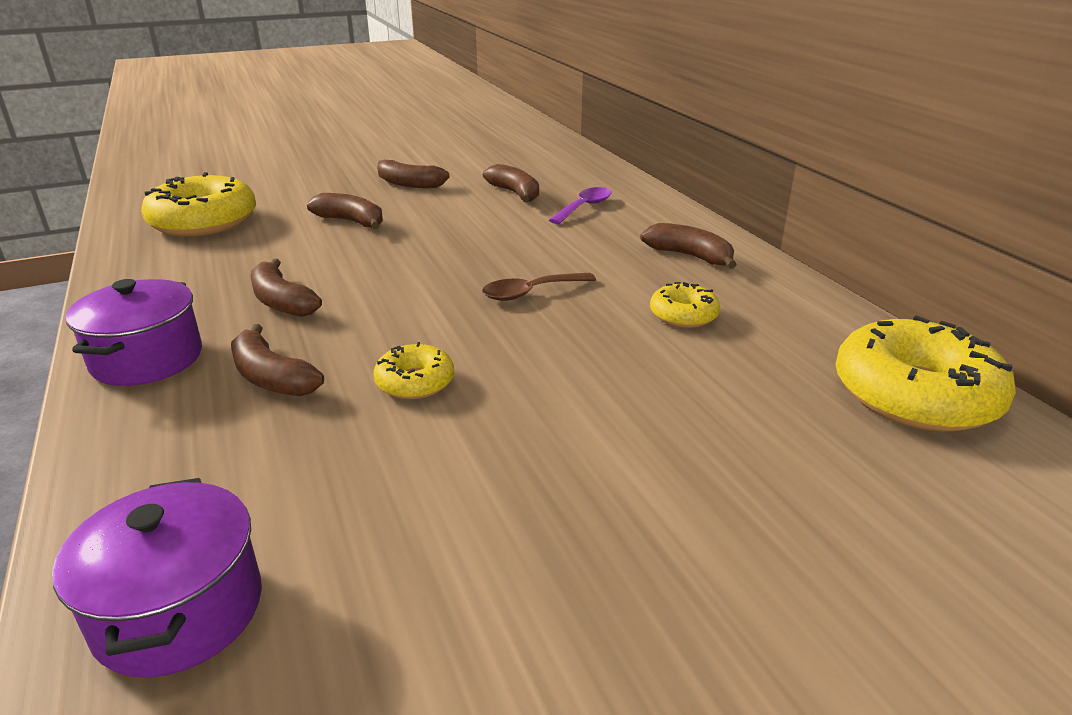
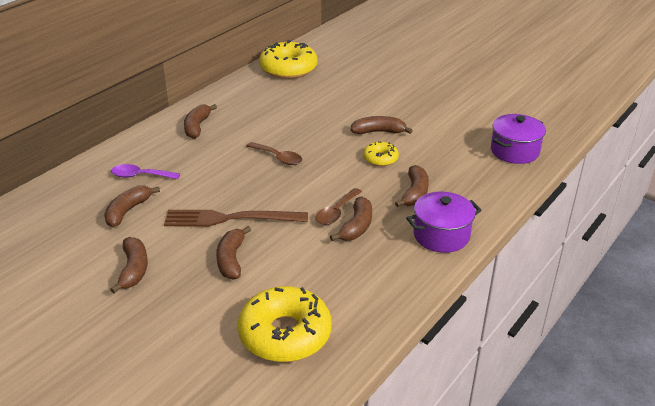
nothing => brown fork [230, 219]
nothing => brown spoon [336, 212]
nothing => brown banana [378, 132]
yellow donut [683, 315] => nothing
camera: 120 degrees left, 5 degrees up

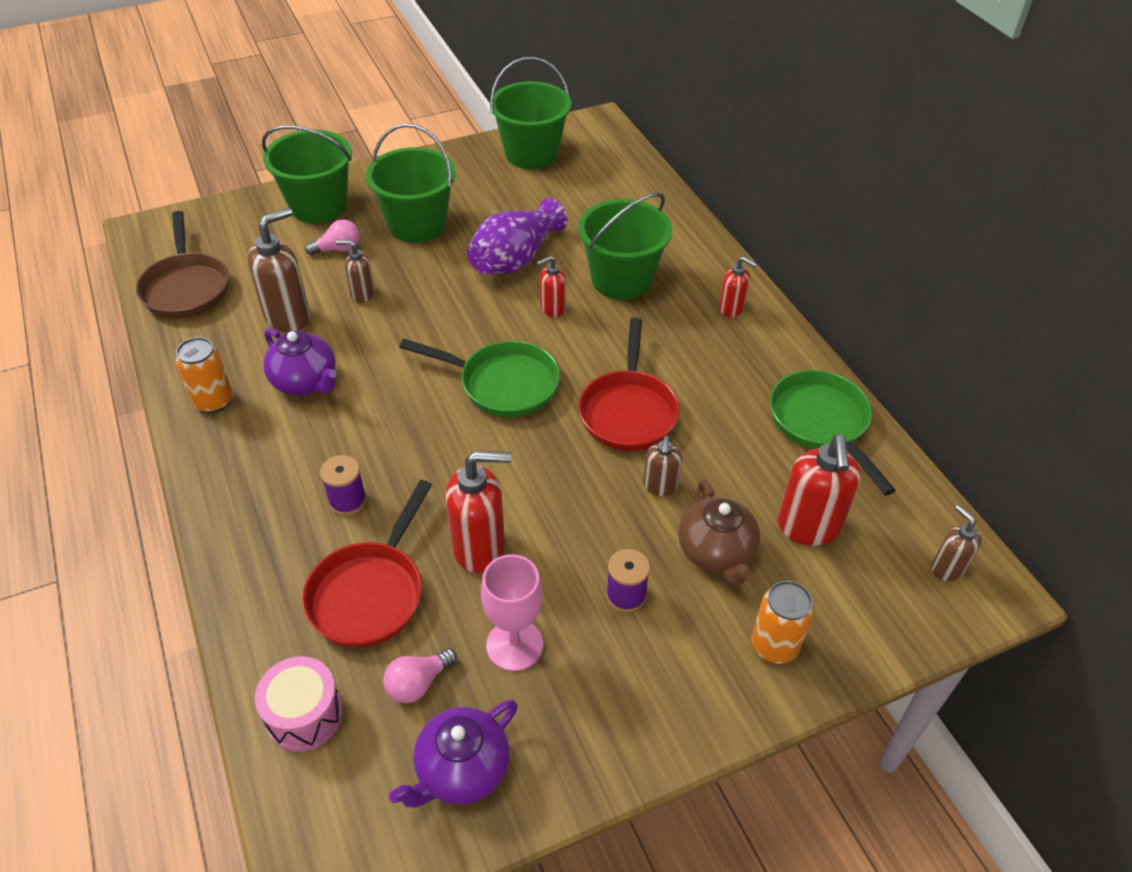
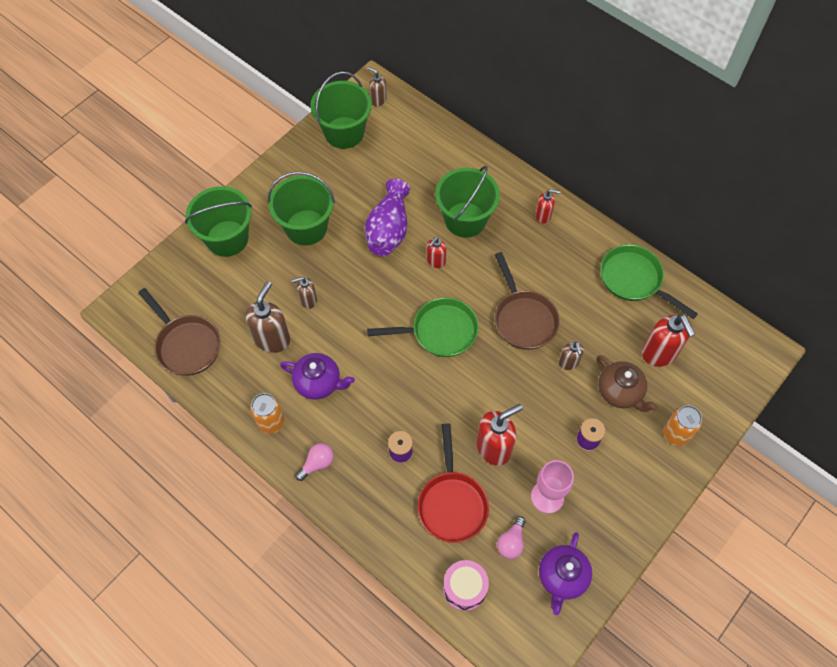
pink light bulb [338, 249] => pink light bulb [317, 463], move
brown soap dispenser [947, 568] => brown soap dispenser [378, 100], move
red pan [628, 411] => brown pan [523, 319]
camera: 25 degrees left, 15 degrees up

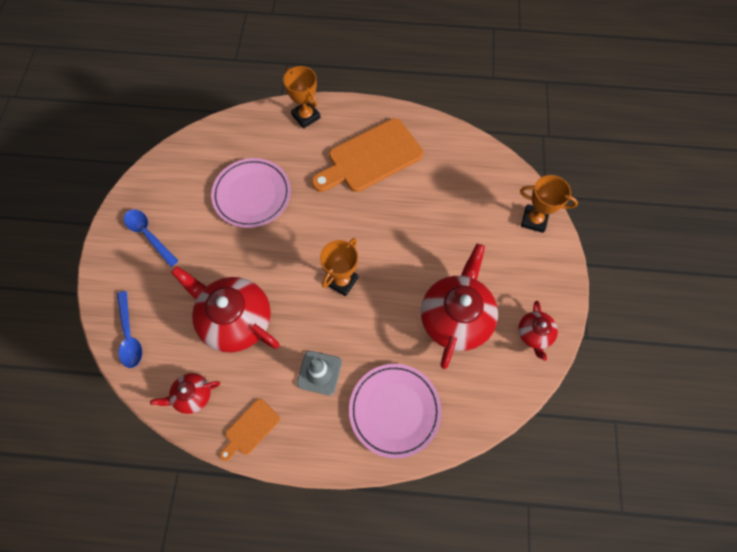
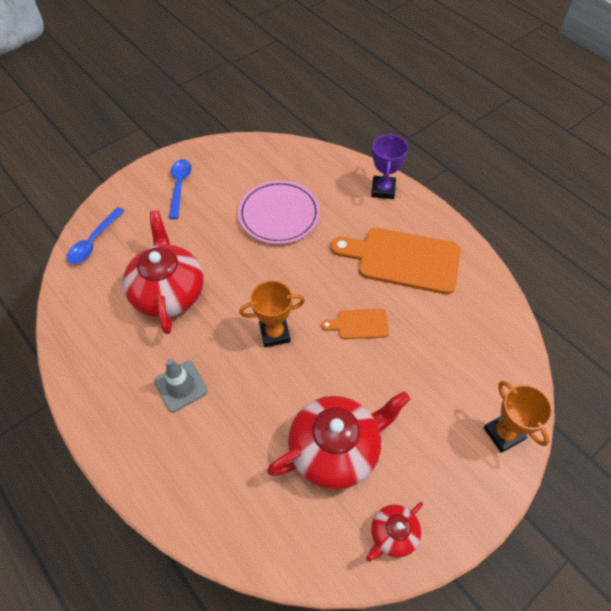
orange cutting board [250, 429] => orange cutting board [359, 324], move
orange trophy [306, 116] => purple trophy [383, 190]
red teapot [192, 395] => nothing
pink plate [394, 410] => nothing
camera: 45 degrees right, 10 degrees down

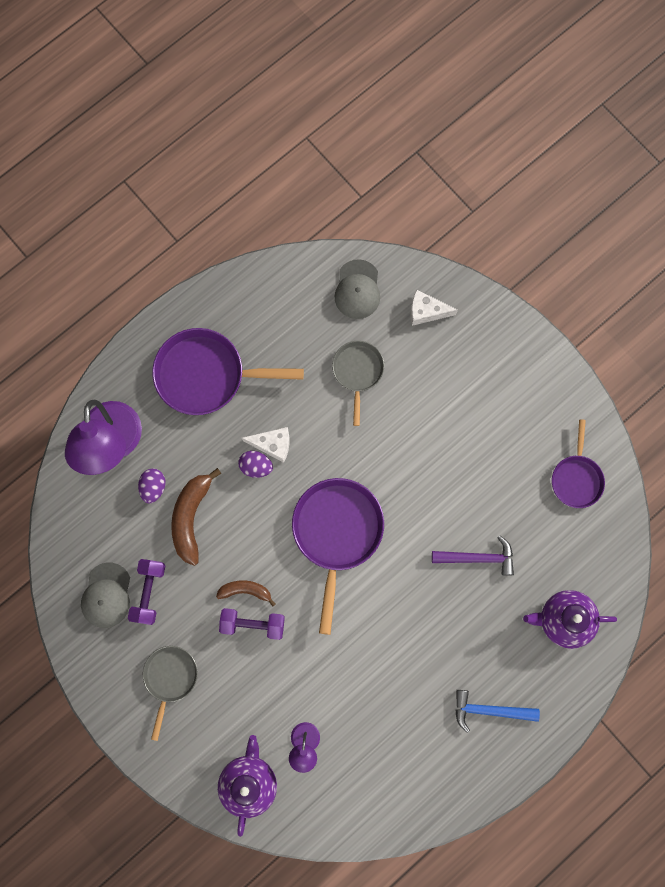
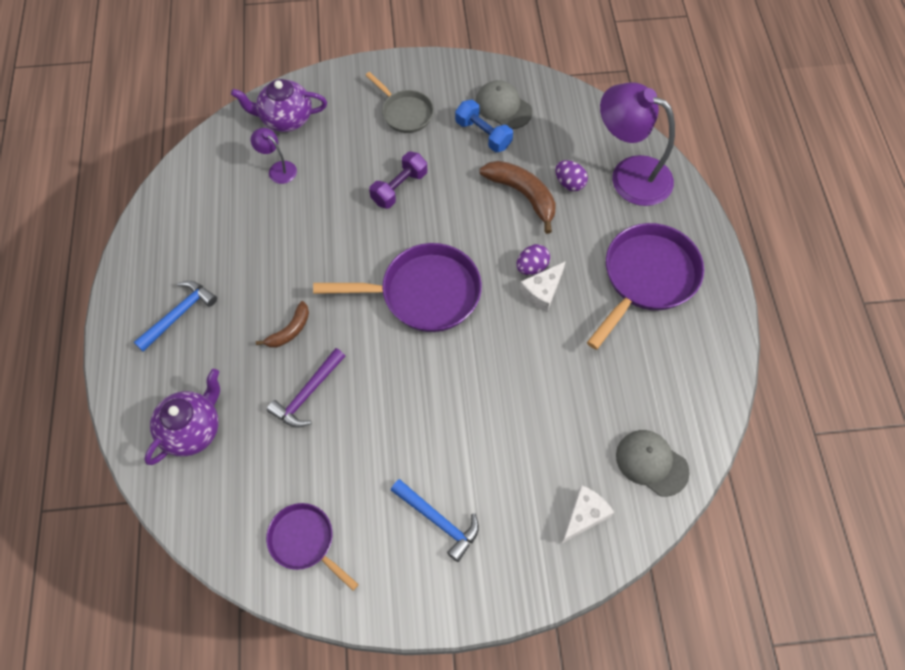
purple teapot [249, 781] => purple teapot [285, 119], 135 degrees clockwise
brown banana [245, 591] => brown banana [290, 330], move
purple pan [337, 533] => purple pan [424, 293], 45 degrees counterclockwise
nothing => blue hammer [438, 520]
purple dumbbell [149, 592] => blue dumbbell [483, 134]
grey pan [357, 372] => nothing
camera: 125 degrees right, 15 degrees down

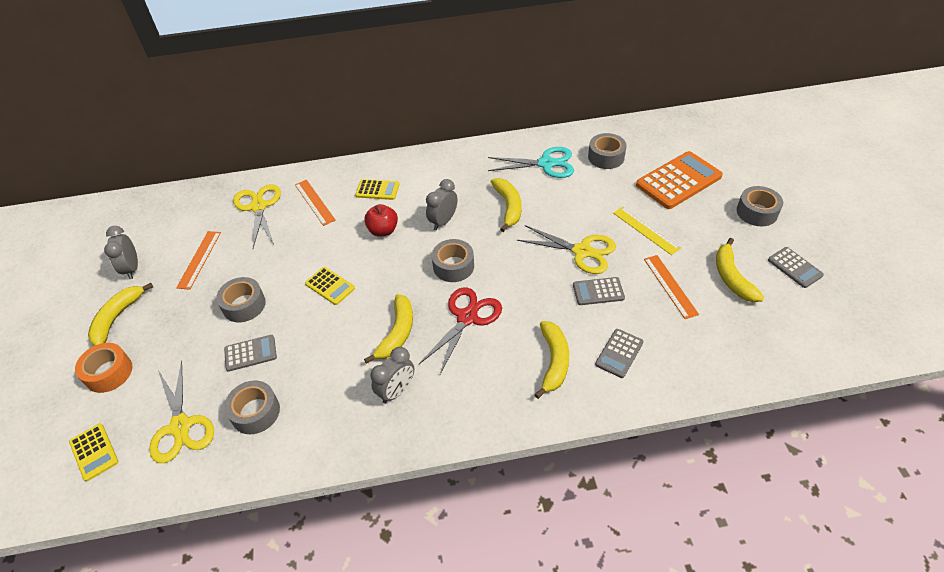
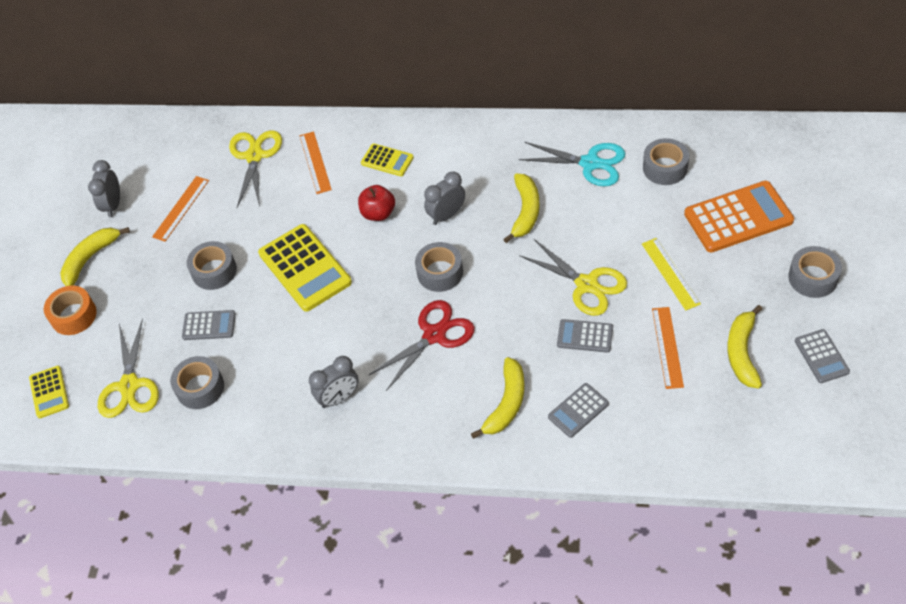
yellow calculator [330, 286] => yellow calculator [305, 268], x1.88
yellow banana [397, 333] => nothing
camera: 20 degrees right, 5 degrees up

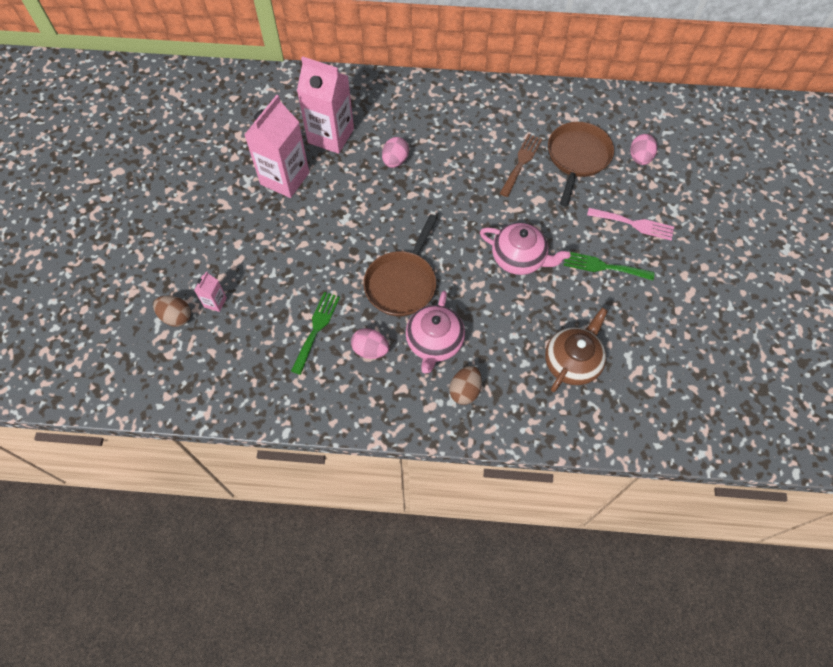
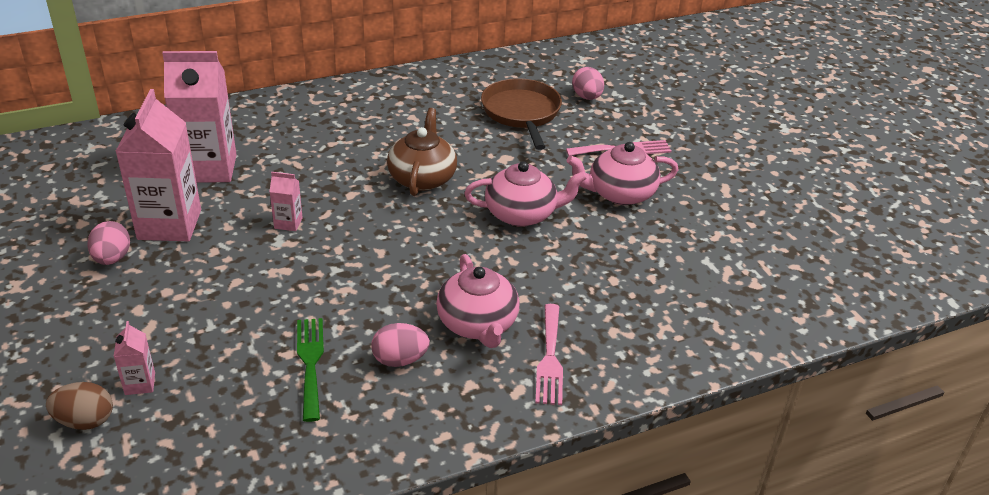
pink egg [395, 161] => pink egg [112, 258], move
nothing => pink carton [288, 223]
brown teapot [572, 362] => brown teapot [422, 178], move
brown egg [465, 391] => pink fork [550, 358]
green fork [603, 266] => pink teapot [620, 193]
brown pan [402, 283] => nothing
brown fork [521, 162] => nothing
camera: 30 degrees left, 25 degrees down

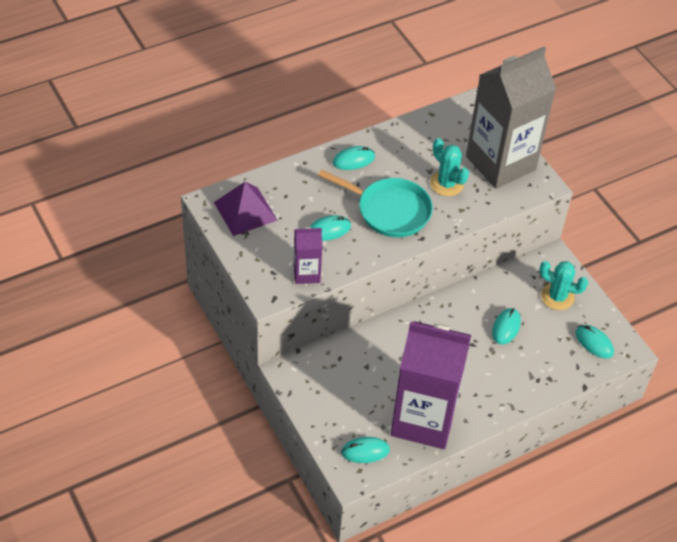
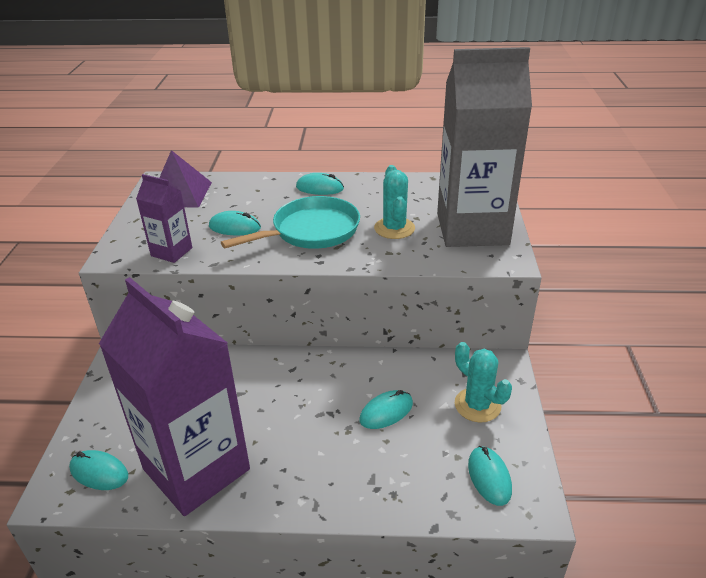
turquoise pan [389, 210] => turquoise pan [311, 231], 90 degrees counterclockwise
camera: 35 degrees right, 15 degrees down

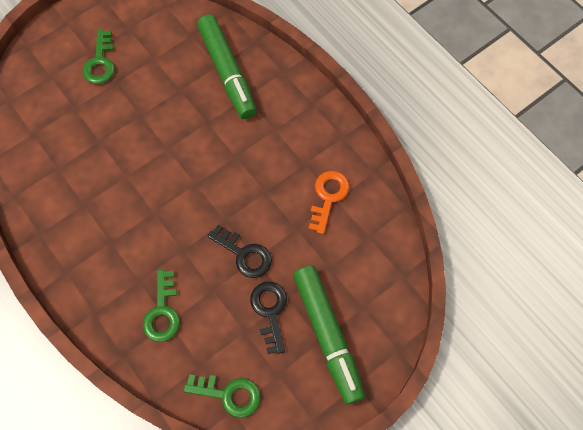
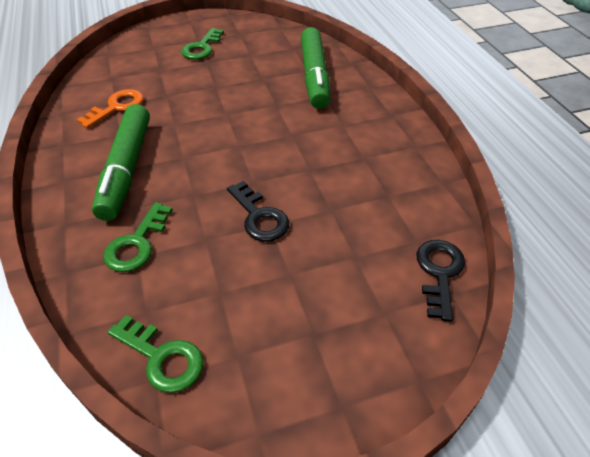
orange key [328, 197] => orange key [116, 107], move
green marker [327, 334] => green marker [127, 168], move
black key [270, 311] => black key [439, 273], move
camera: 20 degrees right, 20 degrees down

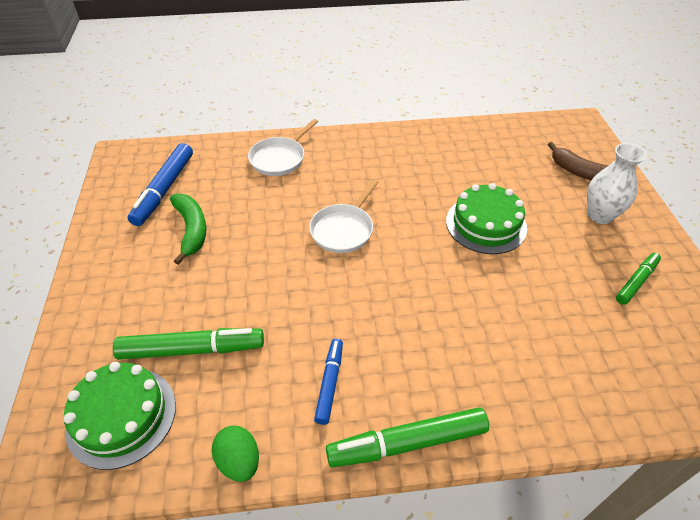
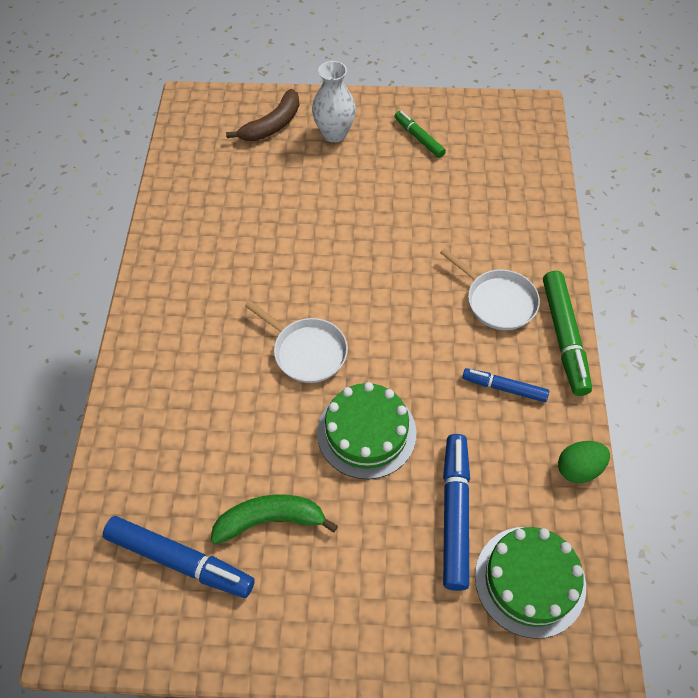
green cake [486, 224] => green cake [366, 432], move
white pan [279, 158] => white pan [497, 301], move
green marker [192, 349] => blue marker [454, 514]
camera: 80 degrees left, 10 degrees up

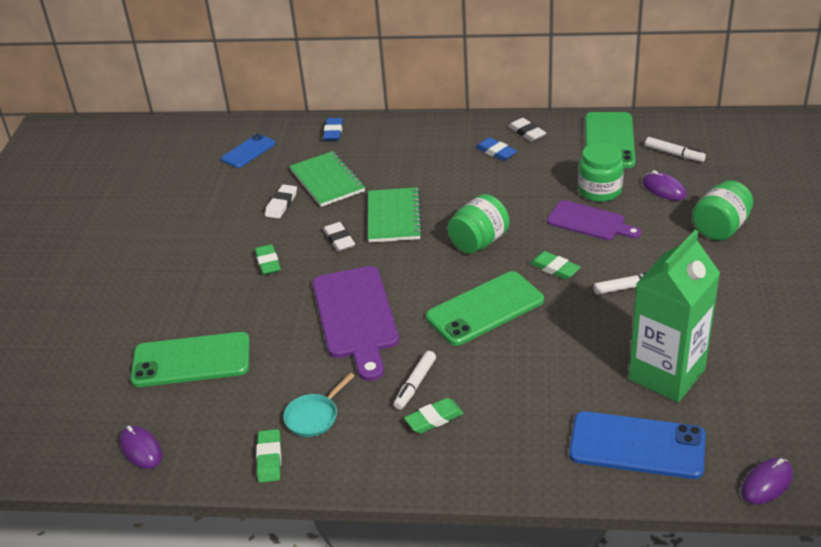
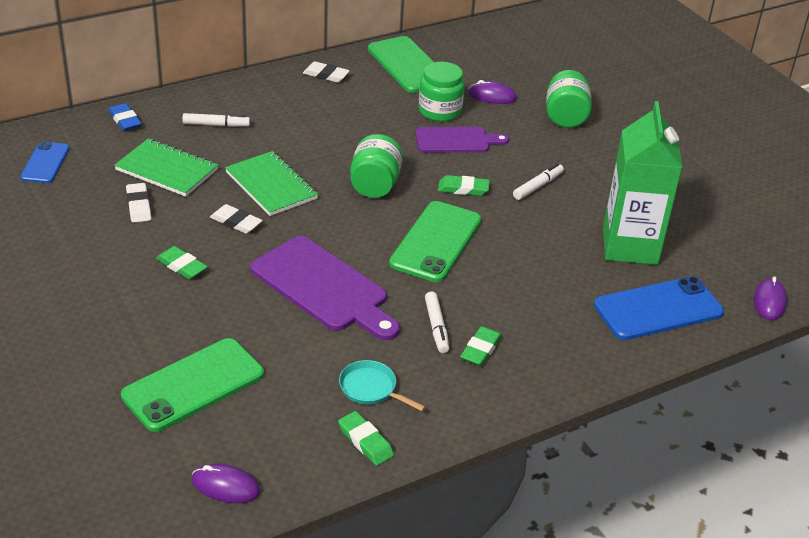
white marker [674, 154] => white marker [216, 125], move
turquoise pan [314, 416] => turquoise pan [371, 389], 120 degrees clockwise
blue eraser [496, 152] => nothing
camera: 40 degrees left, 0 degrees up

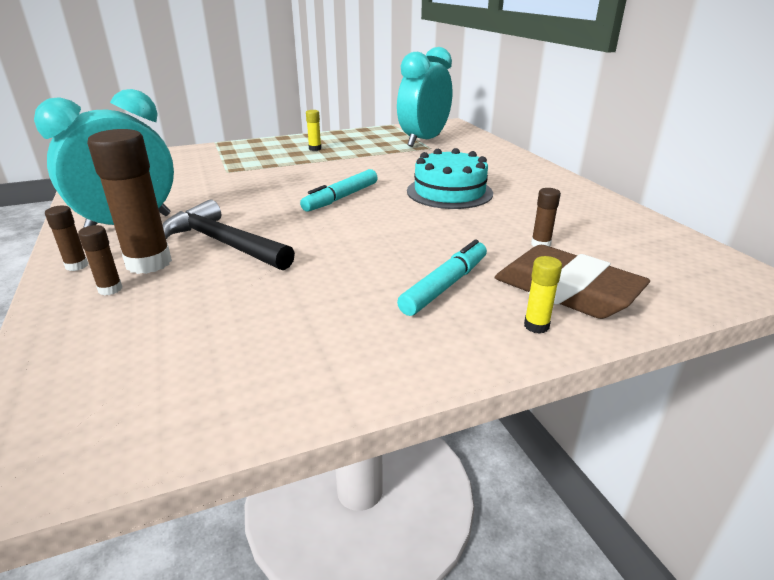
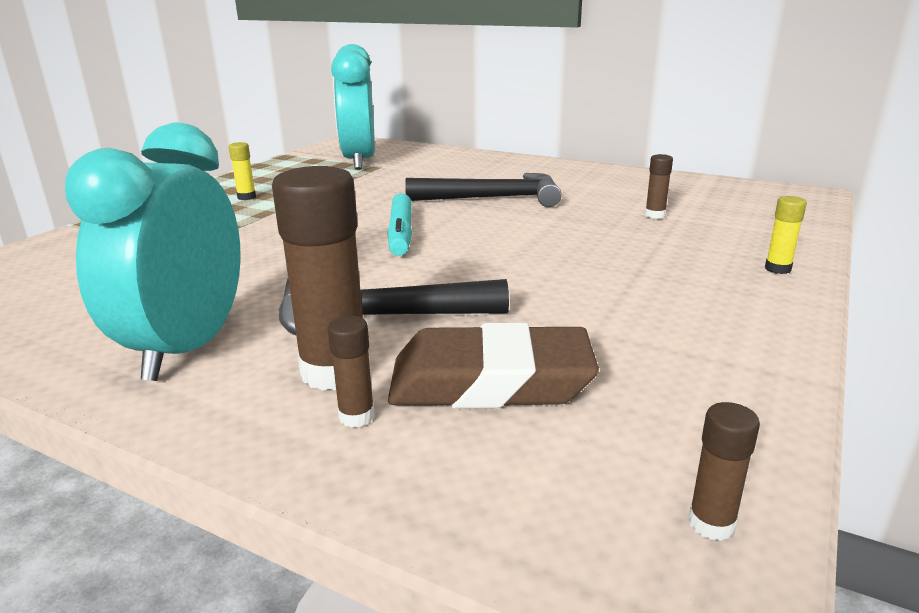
brown eraser [566, 290] => brown eraser [490, 381], move
turquoise cake [449, 192] => black hammer [493, 198]
brown glue stick [77, 266] => brown glue stick [711, 524], move
turquoise marker [445, 286] => nothing
camera: 40 degrees left, 5 degrees down

